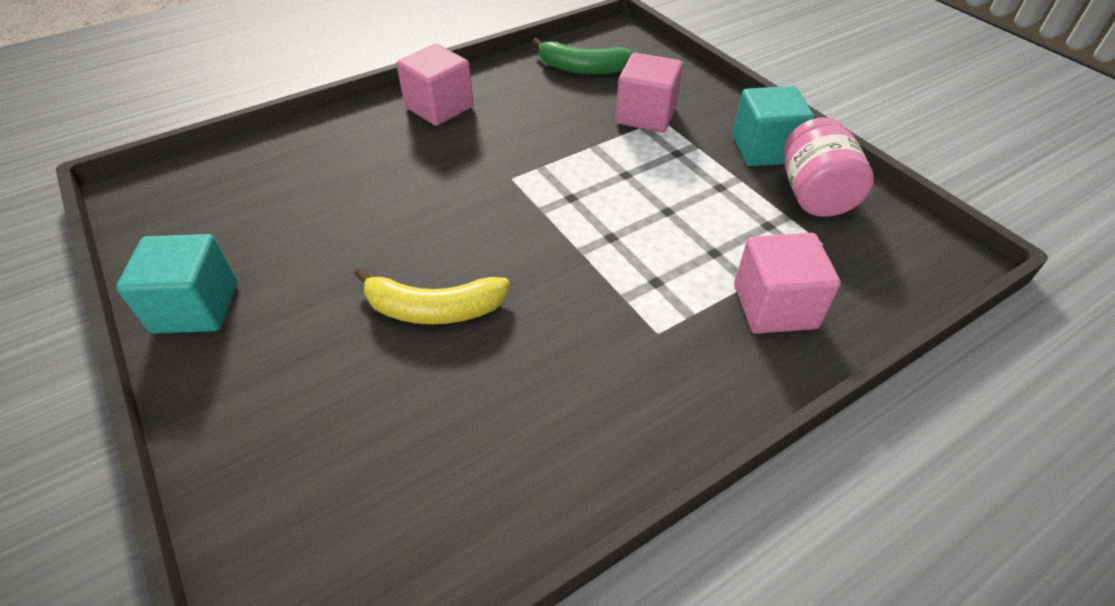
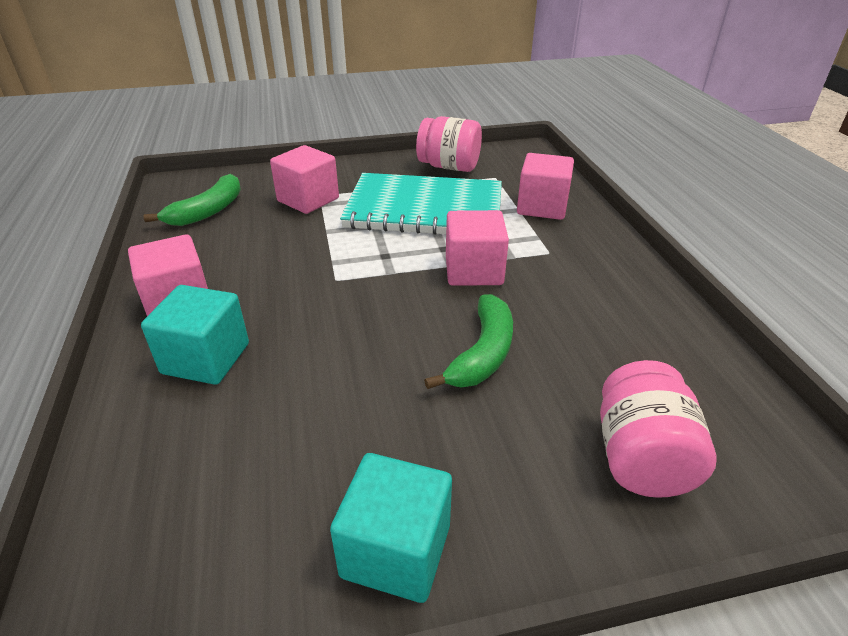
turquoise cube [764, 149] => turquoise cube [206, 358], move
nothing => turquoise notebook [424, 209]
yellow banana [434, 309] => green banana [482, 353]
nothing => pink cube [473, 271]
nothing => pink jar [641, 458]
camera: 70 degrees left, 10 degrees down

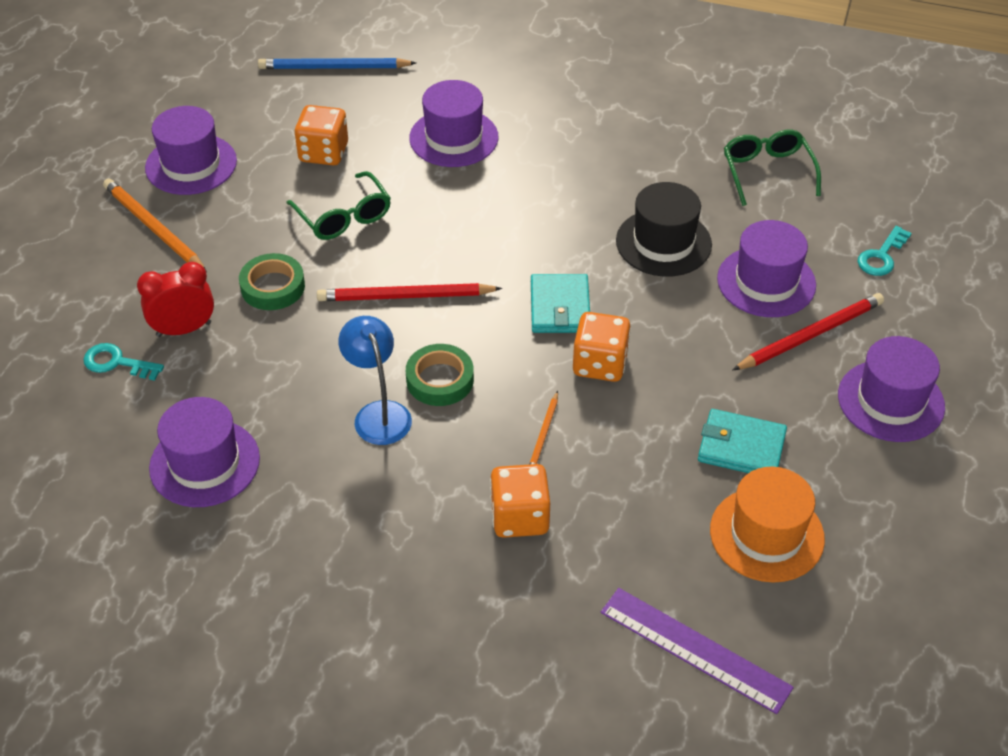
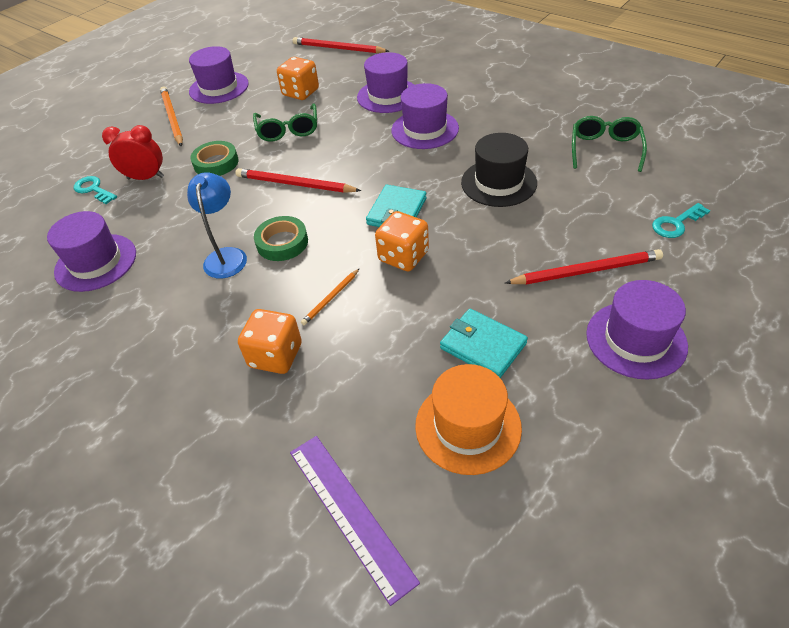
blue pencil [334, 68] => red pencil [338, 49]
purple hat [766, 282] => purple hat [425, 129], move
camera: 25 degrees right, 0 degrees up

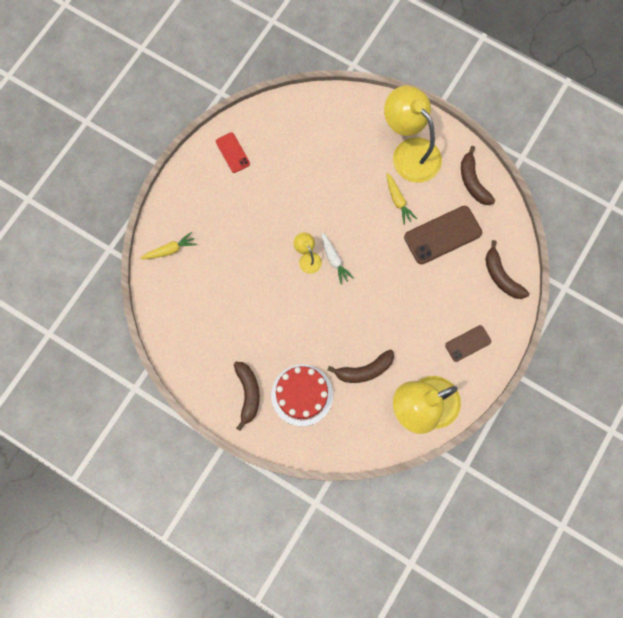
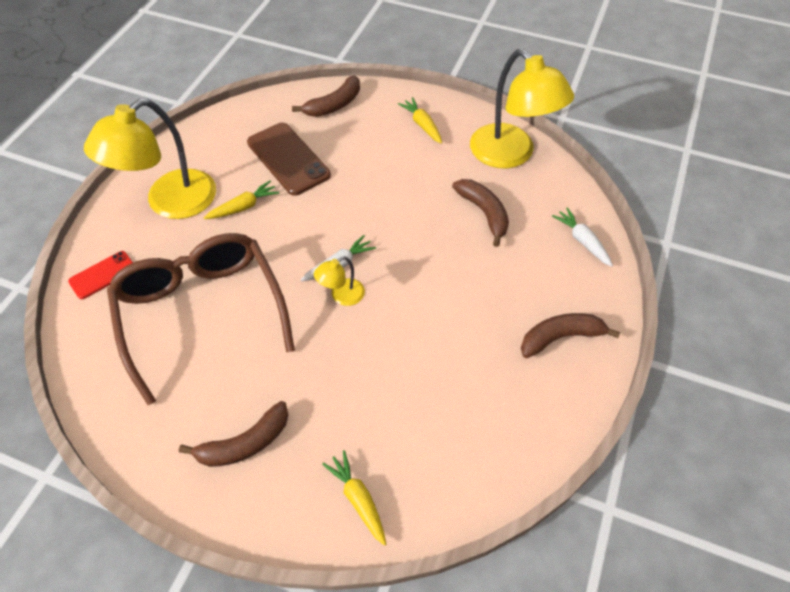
red phone [232, 152] => red phone [102, 275], move
nothing => brown glasses [201, 312]
brown banana [473, 181] => brown banana [244, 443], move
brown phone [468, 343] => yellow carrot [422, 125]
nothing => white carrot [582, 241]
red cake [302, 395] => nothing
camera: 100 degrees left, 20 degrees down

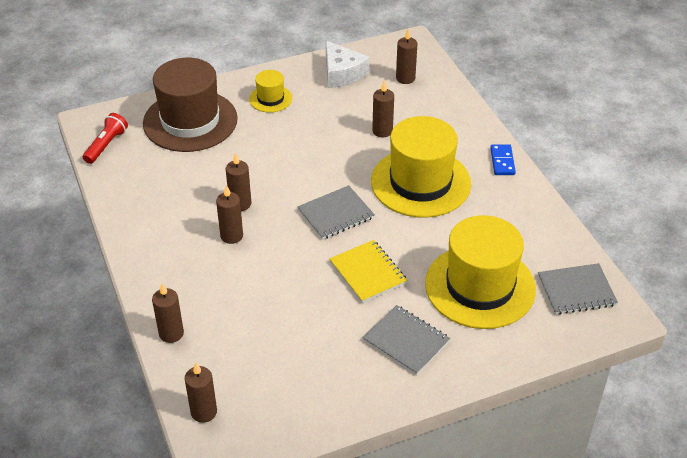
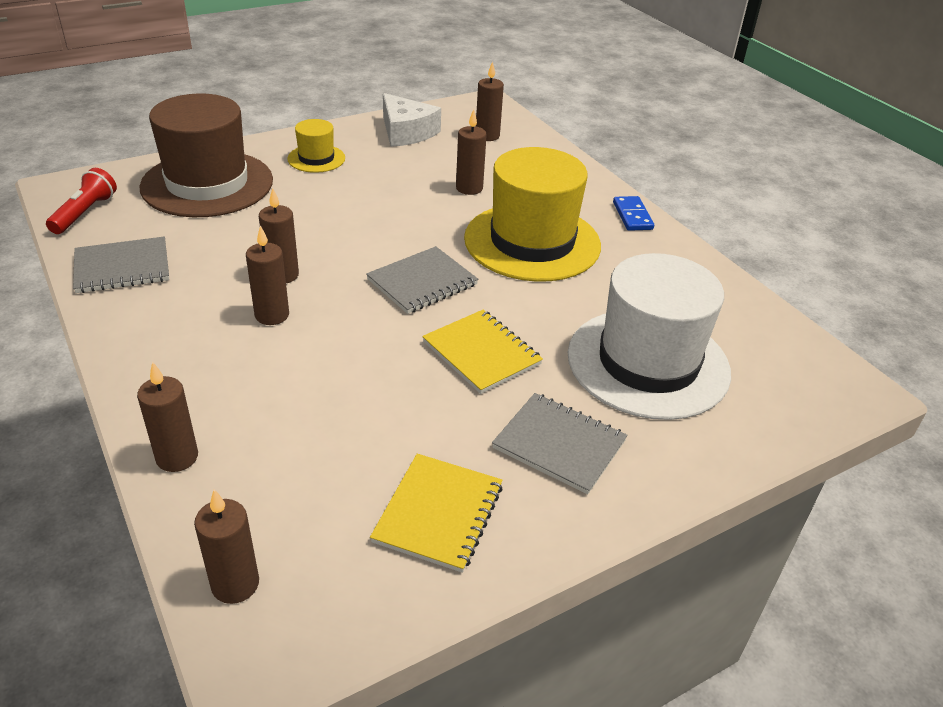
grey notebook [576, 291] => grey notebook [122, 267], move
nothing => yellow notebook [439, 514]
yellow hat [480, 286] => white hat [648, 363]
camera: 10 degrees left, 5 degrees down

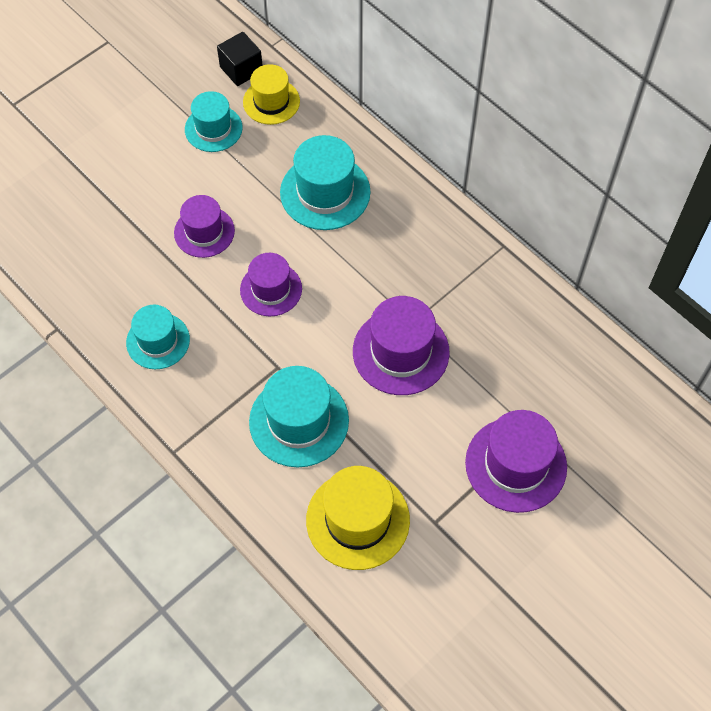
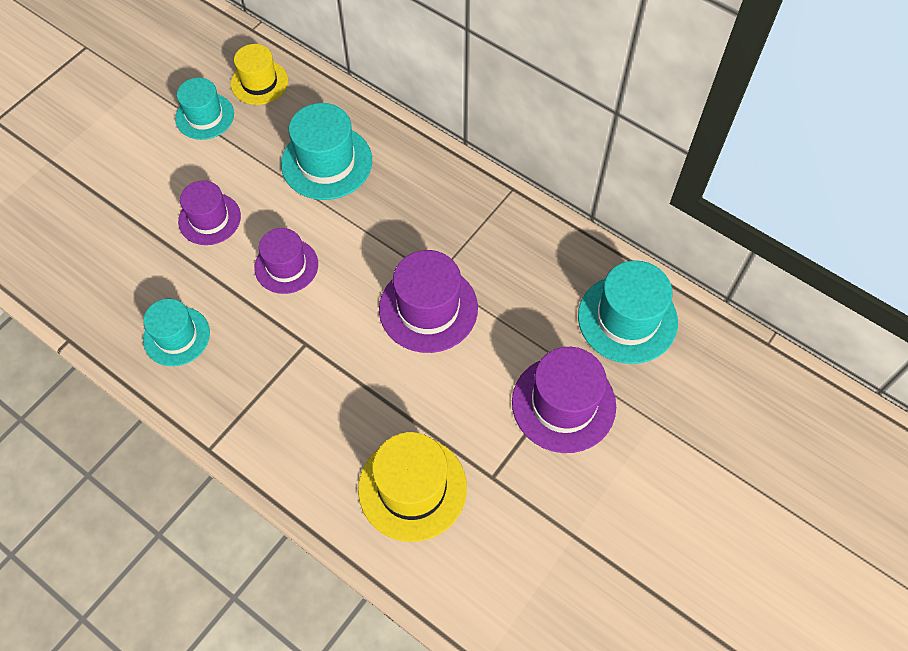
turquoise hat [299, 421] => turquoise hat [627, 319], move
black cube [241, 69] => nothing
camera: 10 degrees left, 0 degrees up

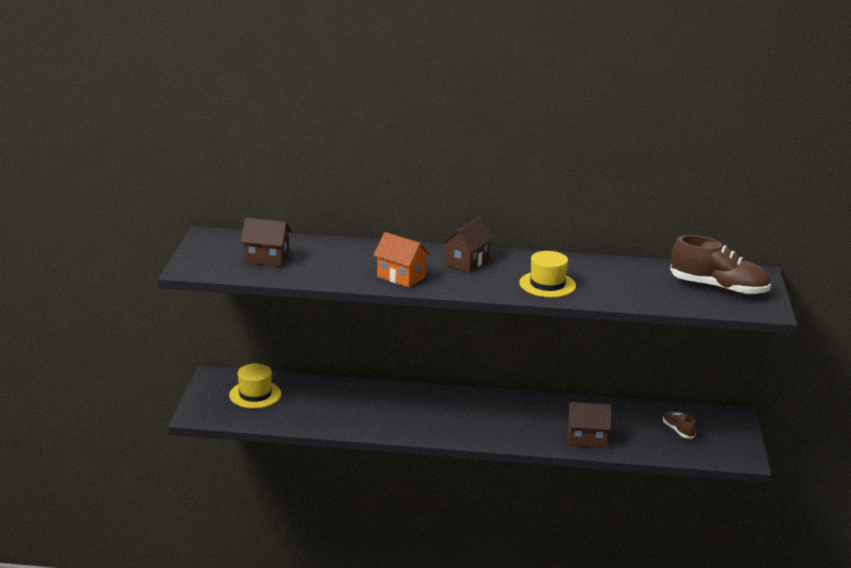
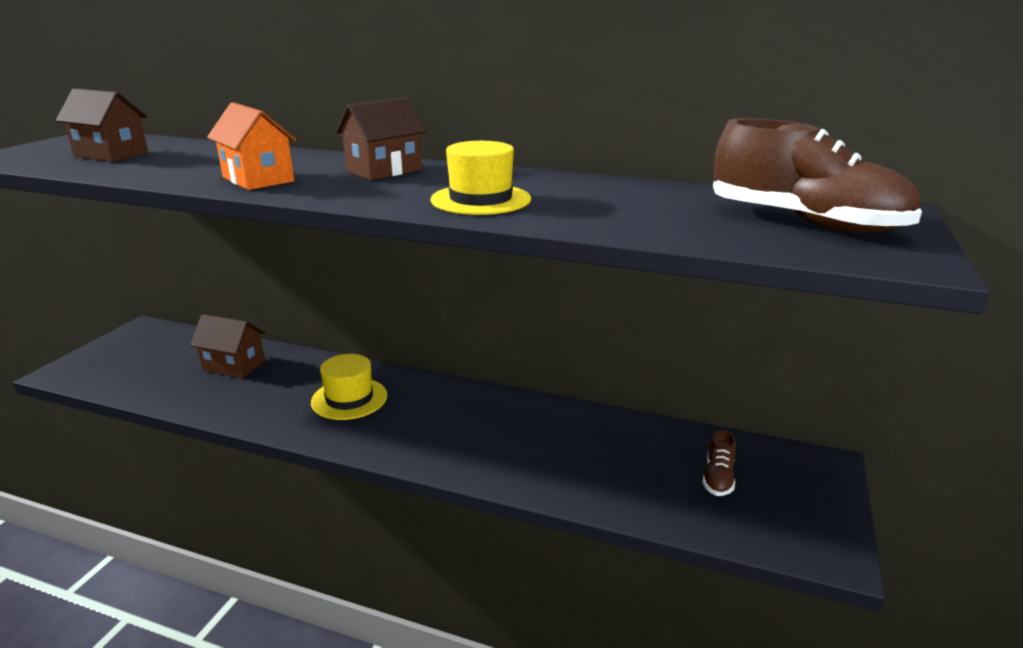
brown house [587, 439] => brown house [234, 366], move
yellow hat [255, 394] => yellow hat [349, 399], move
brown shoe [678, 430] => brown shoe [718, 478], 150 degrees counterclockwise
camera: 15 degrees right, 0 degrees up

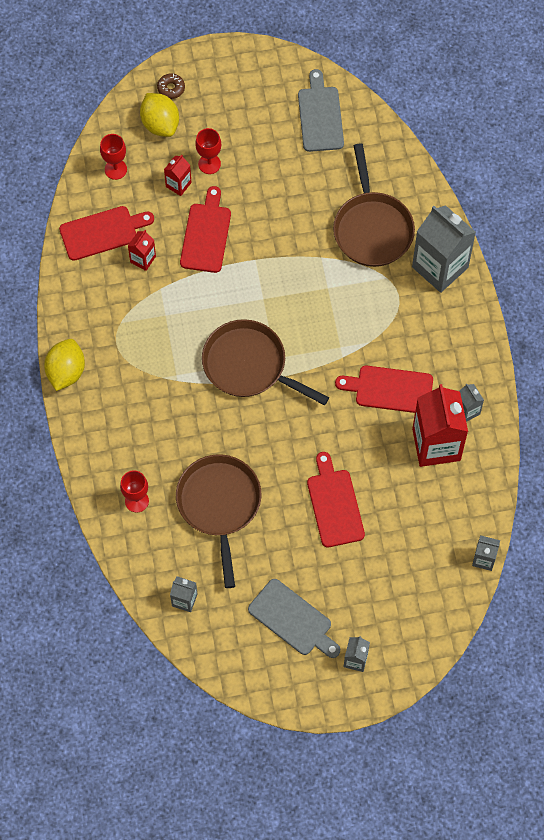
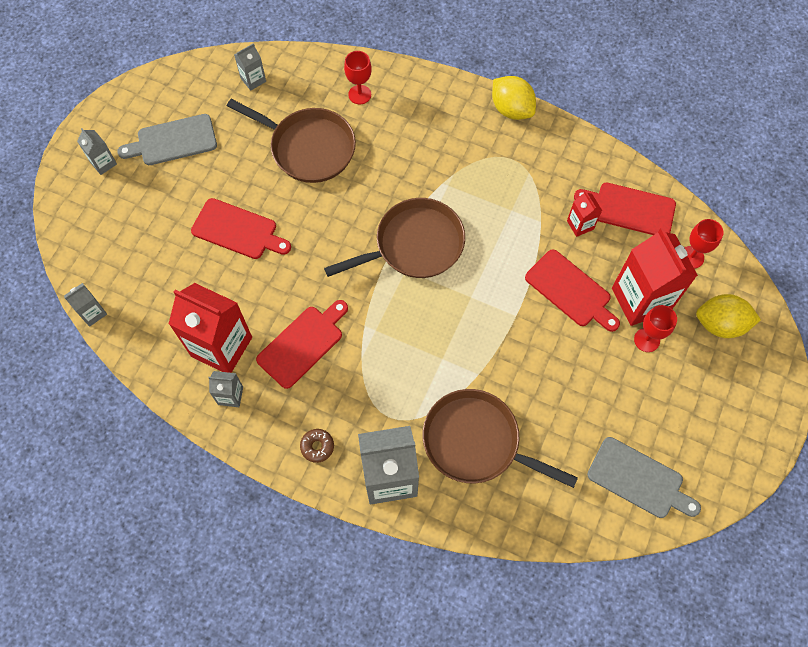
brown donut [171, 88] => brown donut [317, 446], move
red cutting board [102, 232] => red cutting board [630, 209], 90 degrees clockwise
red carton [178, 184] => red carton [640, 299], x2.13
camera: 125 degrees right, 0 degrees up

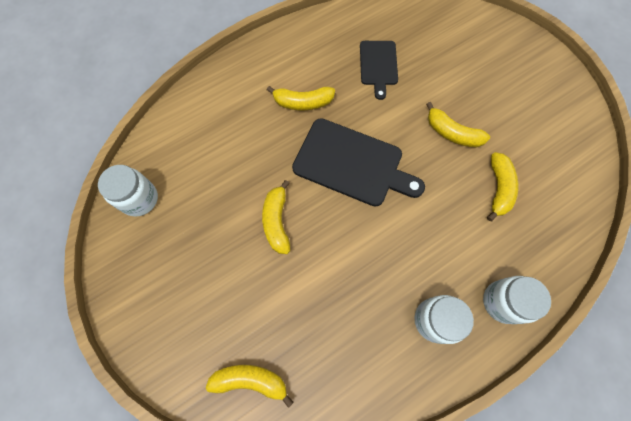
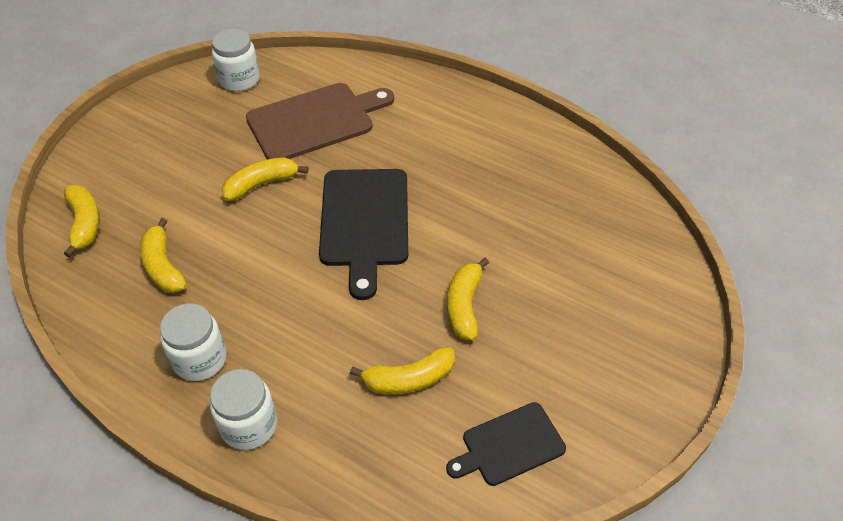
yellow banana [303, 102] => yellow banana [163, 266], move
nothing => brown cutting board [315, 121]
black cutting board [378, 65] => black cutting board [509, 445], move
camera: 65 degrees right, 20 degrees down

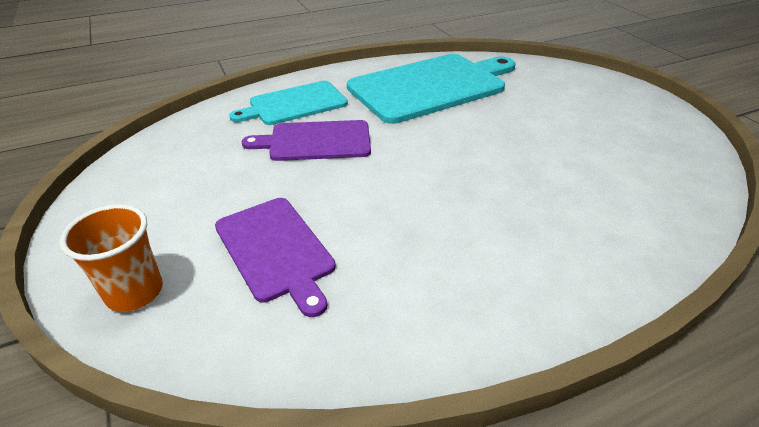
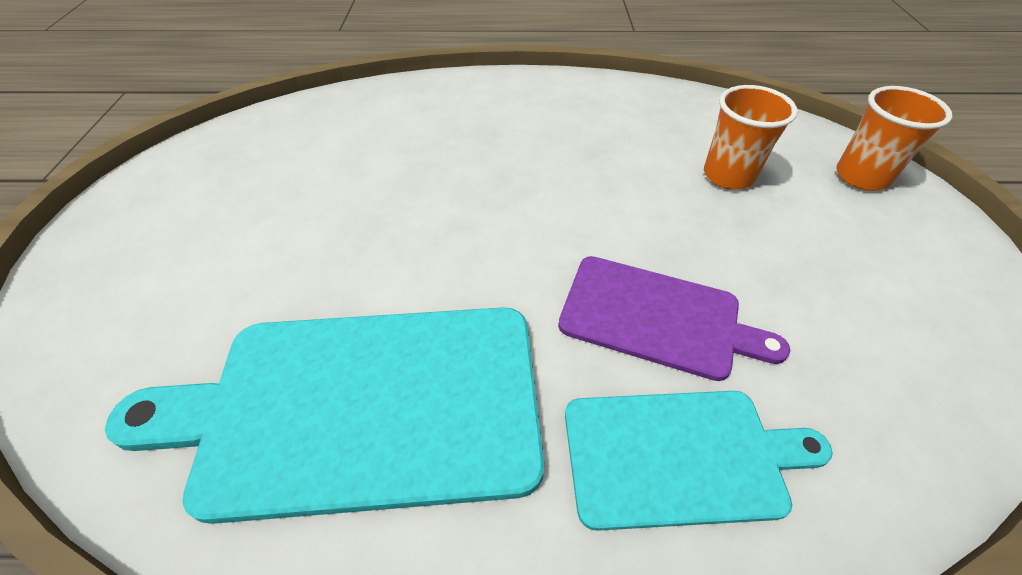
purple cutting board [276, 250] => orange cup [728, 175]
camera: 155 degrees left, 10 degrees up

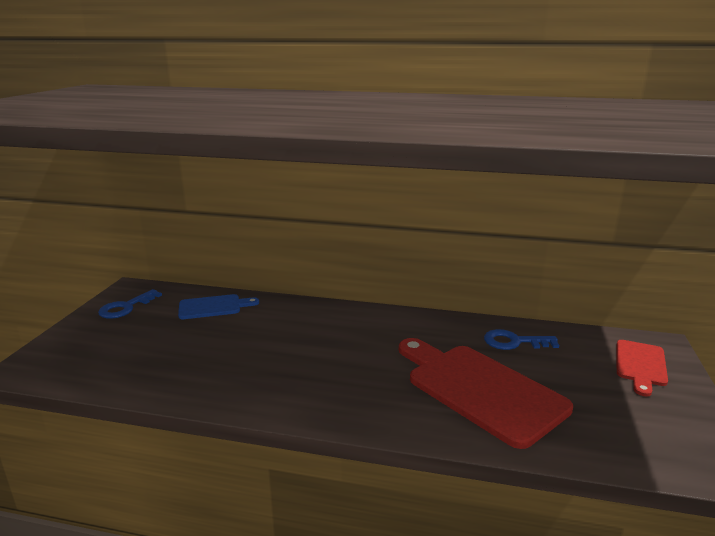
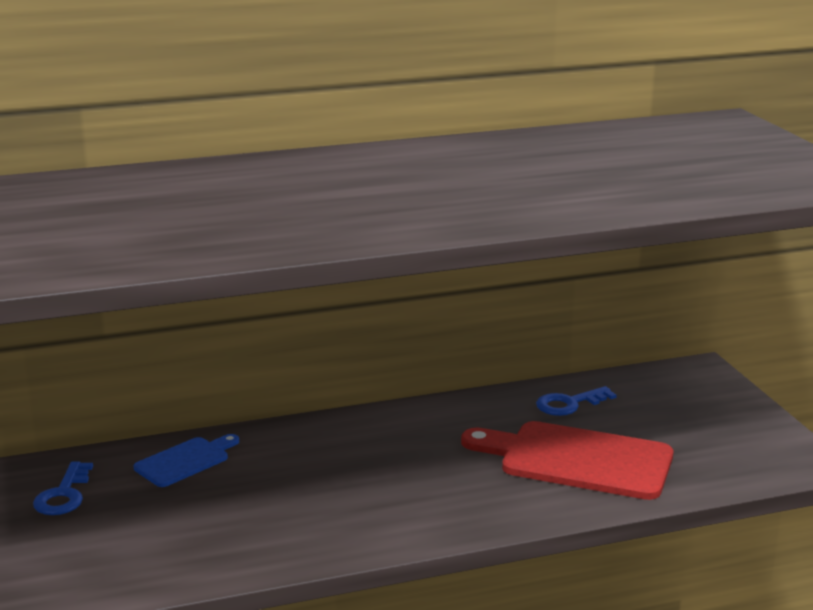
red cutting board [640, 365] => nothing
camera: 30 degrees left, 0 degrees up

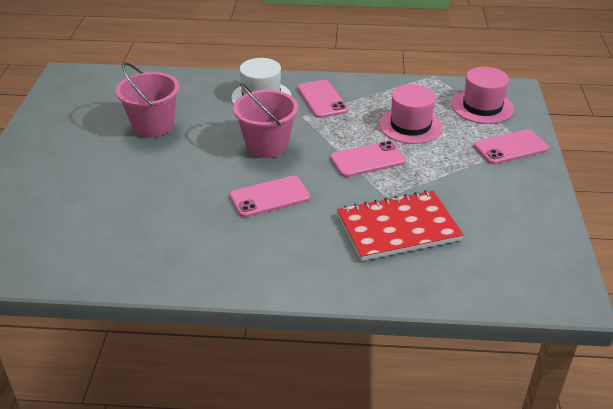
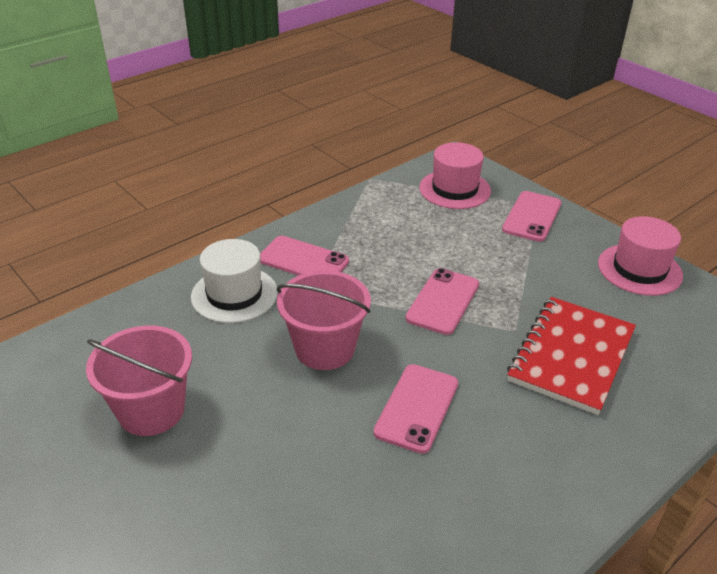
pink hat [410, 126] => pink hat [639, 269], move
camera: 45 degrees left, 0 degrees up

